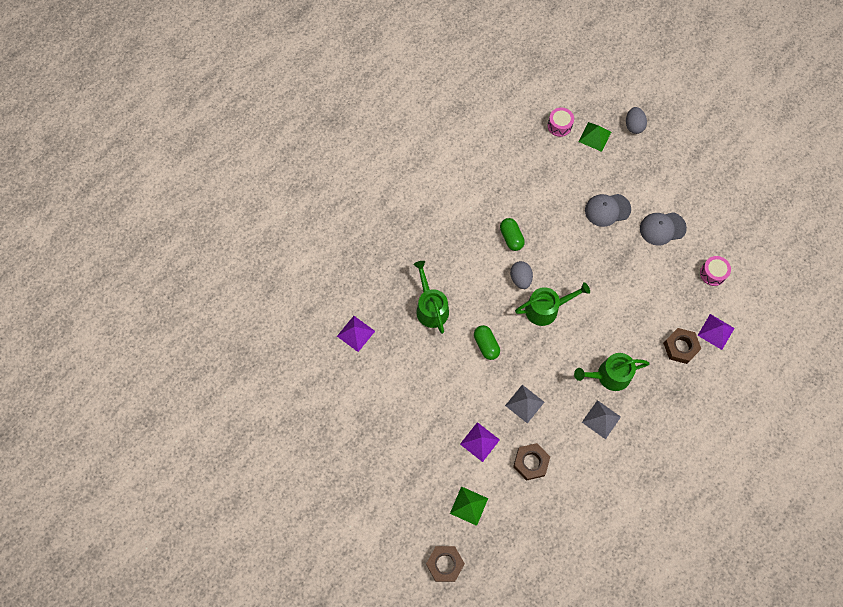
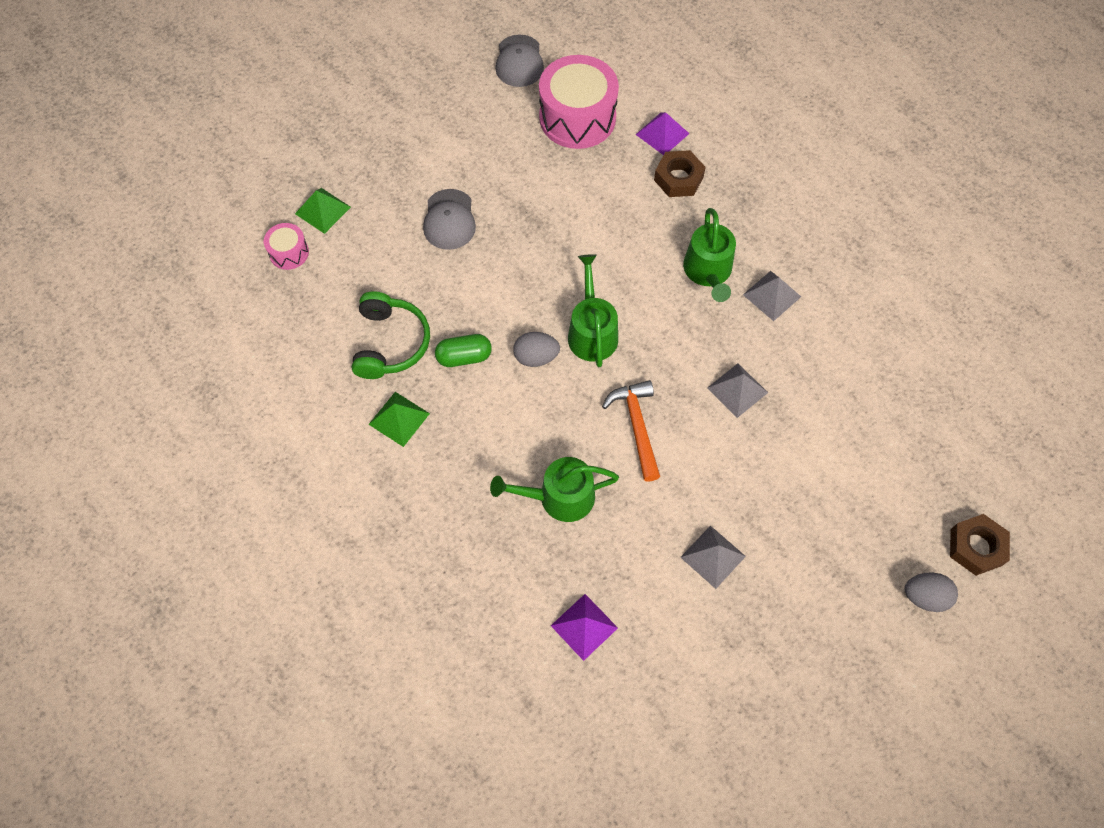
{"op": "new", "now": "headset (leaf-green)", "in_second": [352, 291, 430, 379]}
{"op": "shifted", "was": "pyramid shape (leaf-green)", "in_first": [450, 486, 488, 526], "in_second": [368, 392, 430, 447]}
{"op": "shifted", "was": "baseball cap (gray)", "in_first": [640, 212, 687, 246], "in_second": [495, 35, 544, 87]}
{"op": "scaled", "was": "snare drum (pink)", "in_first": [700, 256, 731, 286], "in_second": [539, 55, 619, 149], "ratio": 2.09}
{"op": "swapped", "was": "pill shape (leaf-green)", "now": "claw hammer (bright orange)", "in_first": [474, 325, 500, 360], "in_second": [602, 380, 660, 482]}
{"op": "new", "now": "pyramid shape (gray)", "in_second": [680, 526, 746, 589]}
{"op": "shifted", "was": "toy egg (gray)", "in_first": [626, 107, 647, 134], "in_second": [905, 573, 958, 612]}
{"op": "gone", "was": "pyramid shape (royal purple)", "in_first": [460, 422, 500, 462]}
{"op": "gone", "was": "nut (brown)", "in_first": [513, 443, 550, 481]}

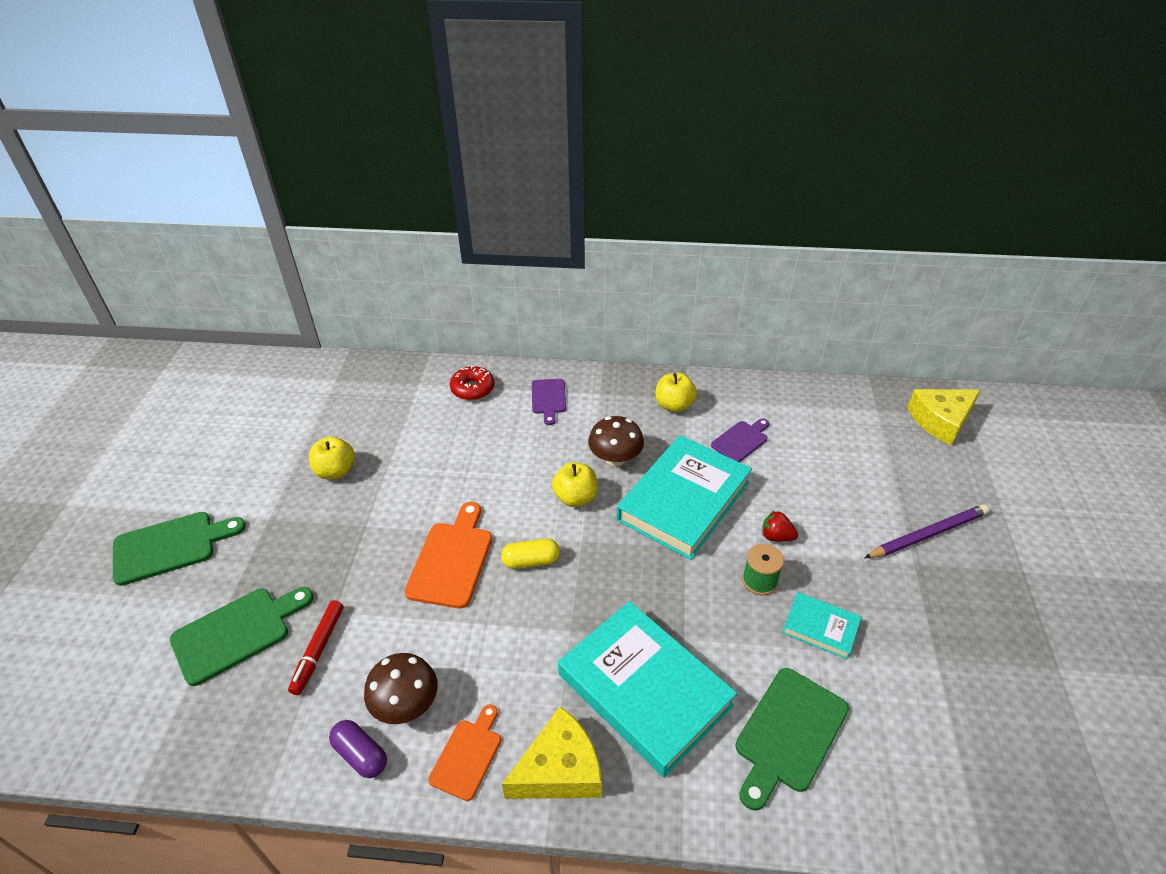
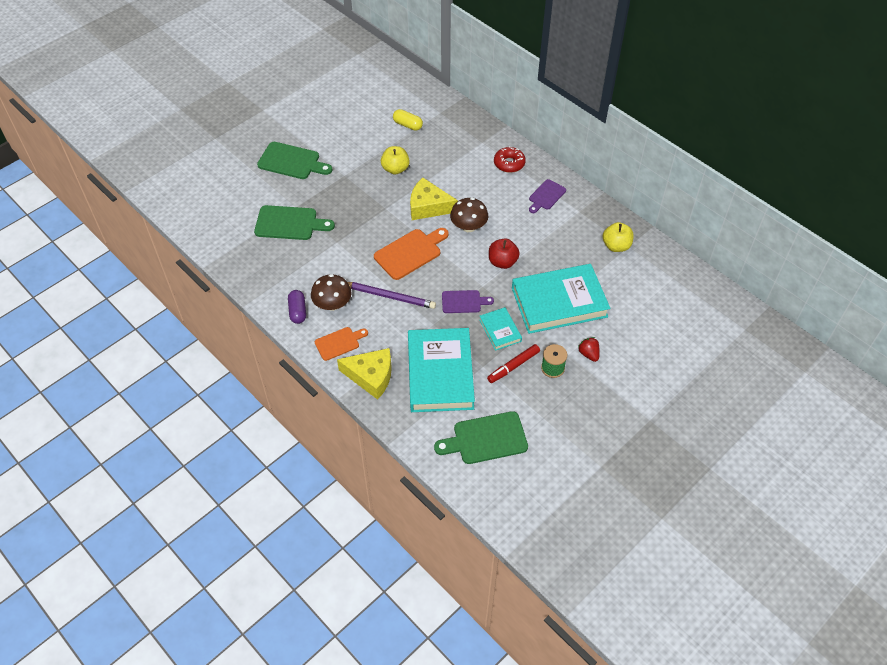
{"op": "shifted", "was": "lead pencil (royal purple)", "in_first": [864, 504, 989, 558], "in_second": [347, 282, 436, 309]}
{"op": "shifted", "was": "pill shape (yellow)", "in_first": [501, 539, 560, 569], "in_second": [393, 109, 423, 131]}
{"op": "shifted", "was": "piece of cheese (yellow)", "in_first": [907, 389, 980, 445], "in_second": [410, 178, 458, 220]}
{"op": "shifted", "was": "bread board (royal purple)", "in_first": [711, 418, 769, 462], "in_second": [442, 290, 494, 313]}
{"op": "shifted", "was": "mushroom (brown)", "in_first": [588, 416, 644, 466], "in_second": [450, 198, 488, 232]}
{"op": "shifted", "was": "book (aqua)", "in_first": [782, 592, 861, 660], "in_second": [479, 307, 522, 351]}
{"op": "shifted", "was": "marker pen (crimson)", "in_first": [288, 600, 343, 695], "in_second": [487, 344, 540, 383]}
{"op": "repainted", "was": "apple fruit (yellow)", "now": "apple fruit (crimson)", "in_first": [552, 462, 598, 507], "in_second": [489, 239, 520, 269]}

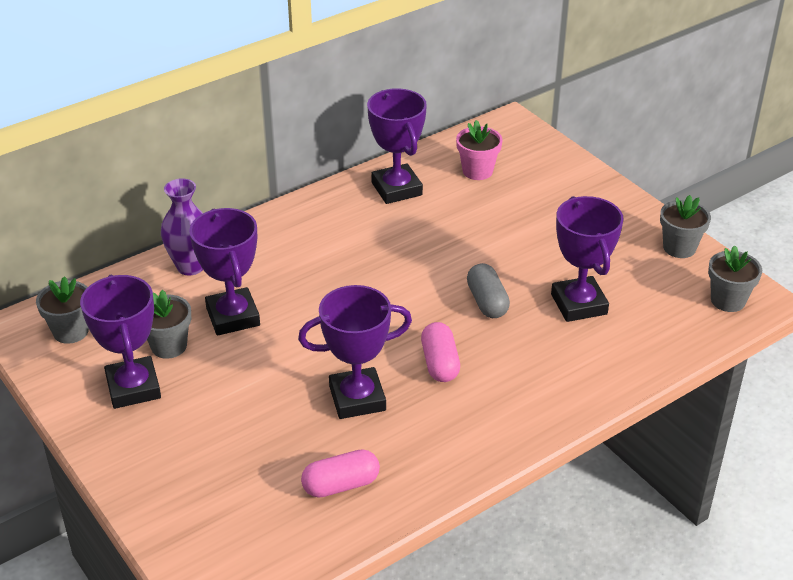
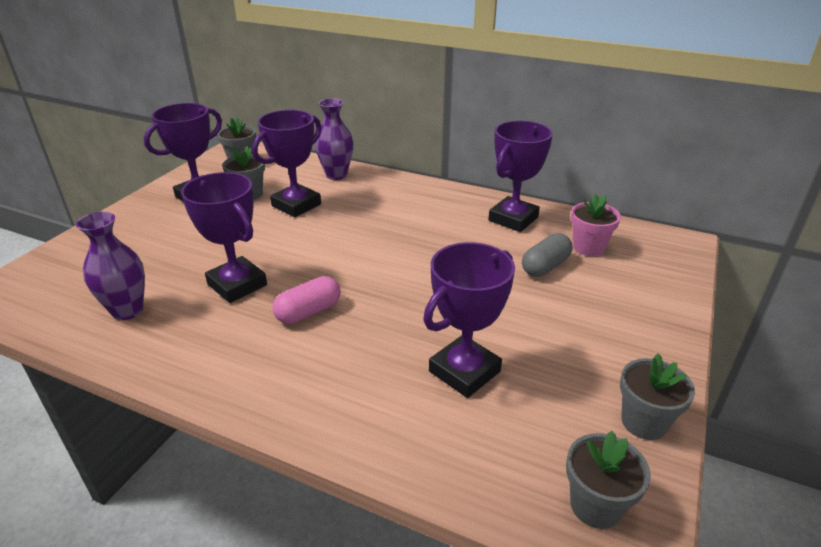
{"op": "swapped", "was": "pill shape (pink)", "now": "flower vase (royal purple)", "in_first": [301, 449, 380, 498], "in_second": [76, 212, 145, 320]}
{"op": "shifted", "was": "pill shape (gray)", "in_first": [467, 263, 510, 318], "in_second": [522, 233, 572, 277]}

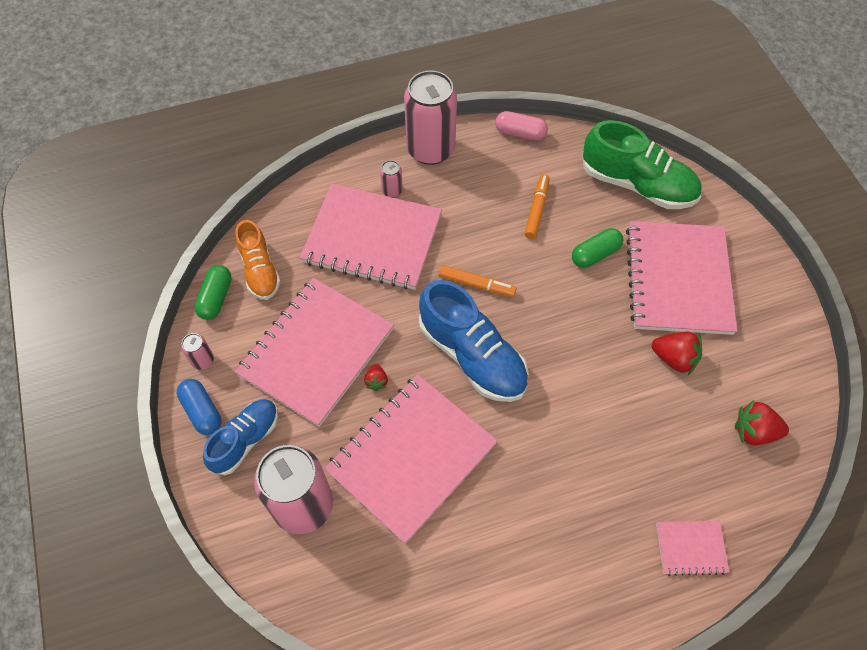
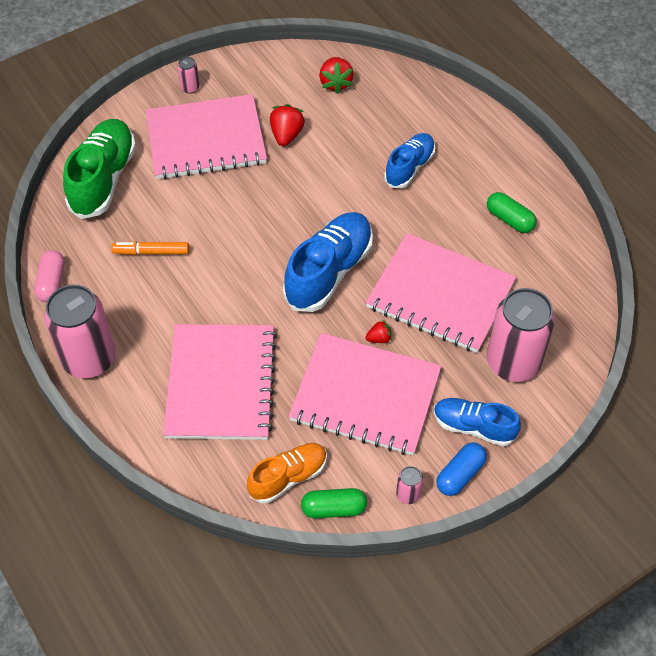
{"op": "shifted", "was": "tin (pink)", "in_first": [380, 160, 403, 198], "in_second": [177, 57, 200, 94]}
{"op": "new", "now": "lace-up shoe (cobalt)", "in_second": [384, 133, 435, 188]}
{"op": "shifted", "was": "pill shape (leaf-green)", "in_first": [572, 228, 623, 268], "in_second": [487, 192, 537, 233]}
{"op": "gone", "was": "marker pen (bright orange)", "in_first": [439, 265, 517, 297]}
{"op": "gone", "was": "notepad (pink)", "in_first": [656, 521, 729, 576]}

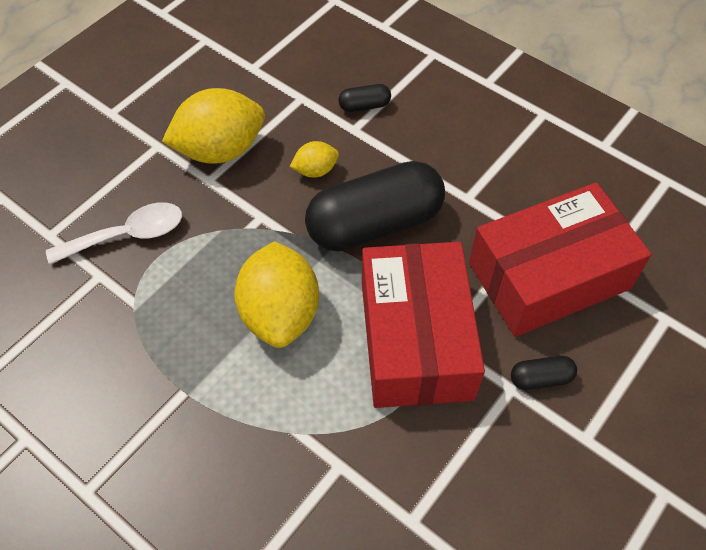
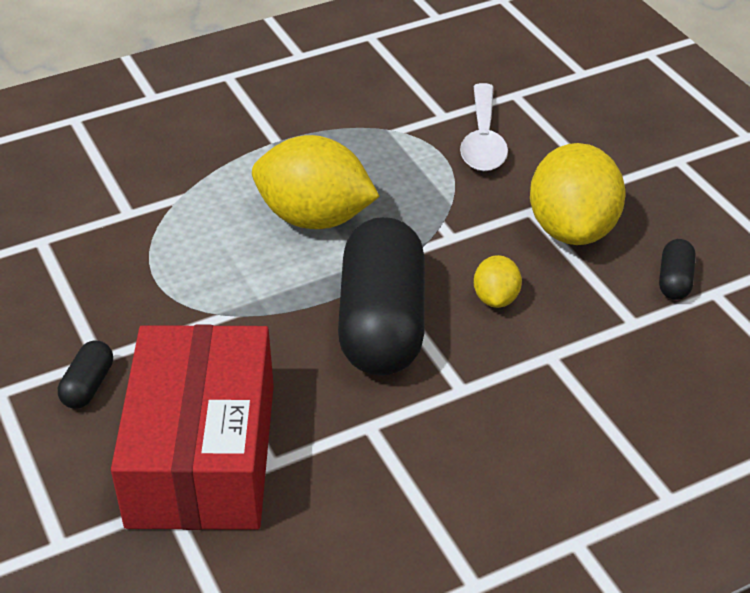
{"op": "shifted", "was": "pill shape (jet-black)", "in_first": [338, 84, 391, 112], "in_second": [659, 239, 695, 300]}
{"op": "gone", "was": "package (crimson)", "in_first": [362, 242, 485, 408]}

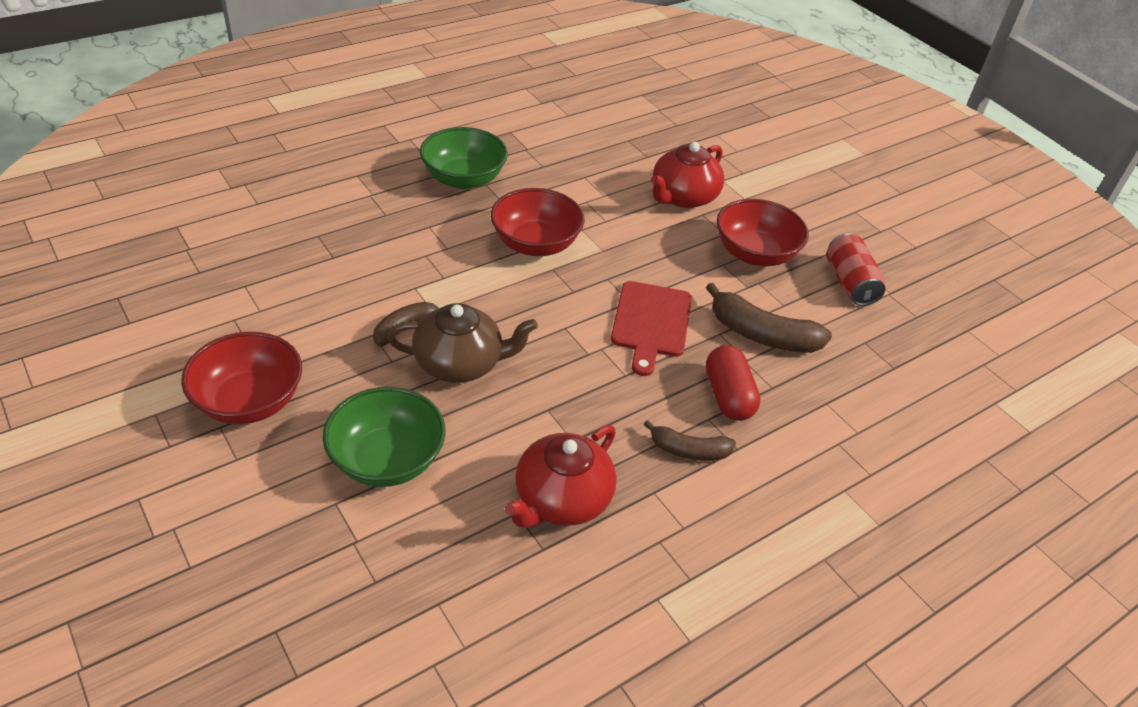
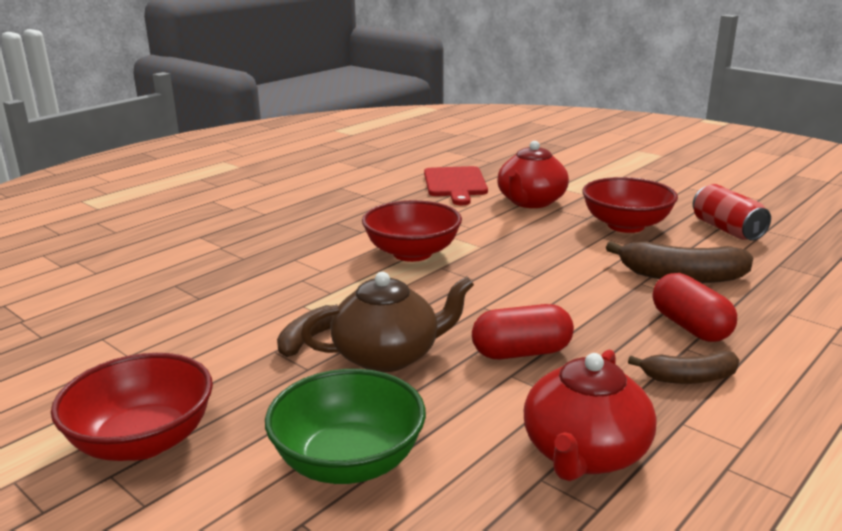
{"op": "shifted", "was": "bread board (crimson)", "in_first": [611, 281, 692, 376], "in_second": [424, 166, 488, 205]}
{"op": "new", "now": "pill shape (crimson)", "in_second": [472, 304, 574, 359]}
{"op": "gone", "was": "serving bowl (leaf-green)", "in_first": [420, 127, 508, 189]}

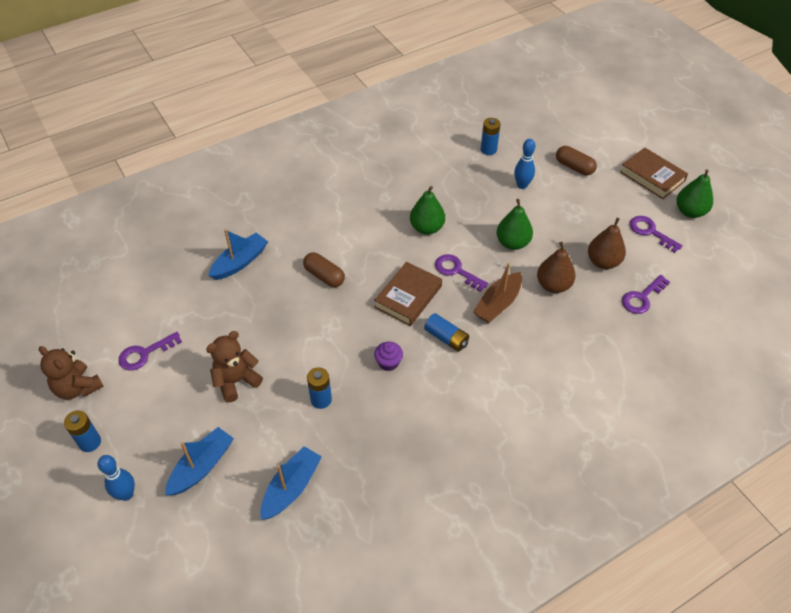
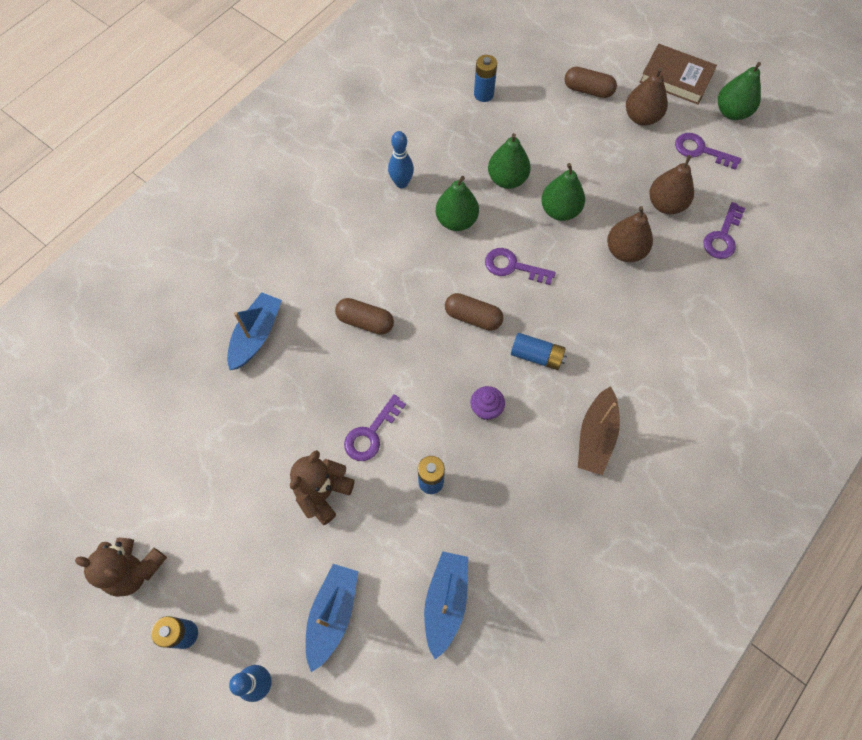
{"op": "shifted", "was": "key (royal purple)", "in_first": [118, 332, 182, 371], "in_second": [344, 394, 406, 461]}
{"op": "shifted", "was": "skittle (cobalt)", "in_first": [514, 139, 535, 189], "in_second": [388, 131, 414, 188]}
{"op": "swapped", "was": "book (brown)", "now": "pill shape (brown)", "in_first": [374, 262, 442, 326], "in_second": [445, 293, 503, 331]}
{"op": "new", "now": "pear fruit (leaf-green)", "in_second": [488, 133, 531, 189]}
{"op": "shifted", "was": "toy boat (brown)", "in_first": [473, 263, 522, 323], "in_second": [578, 386, 620, 475]}
{"op": "new", "now": "pear fruit (brown)", "in_second": [626, 68, 668, 126]}

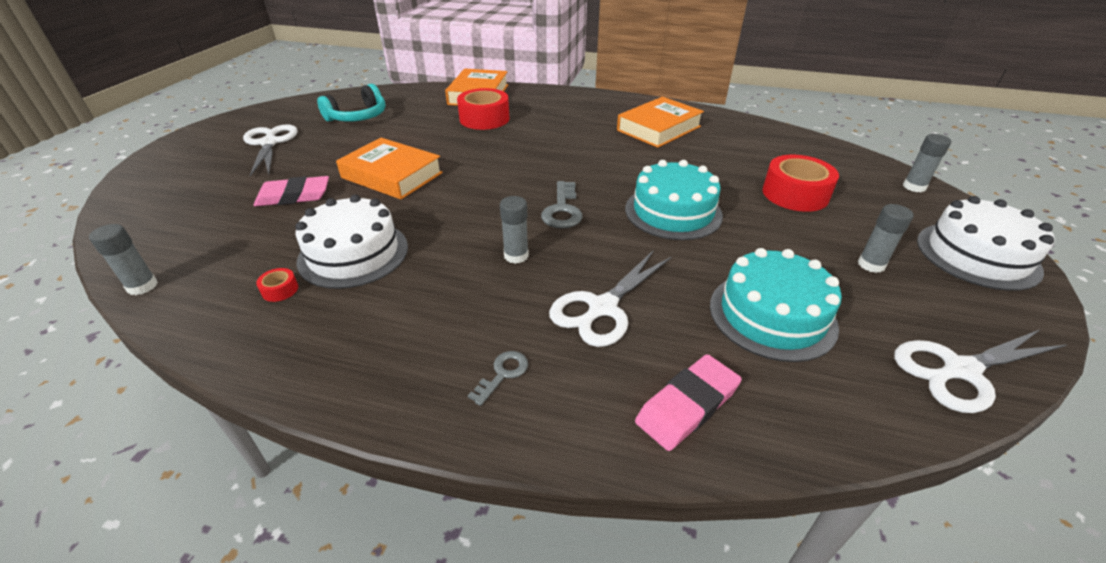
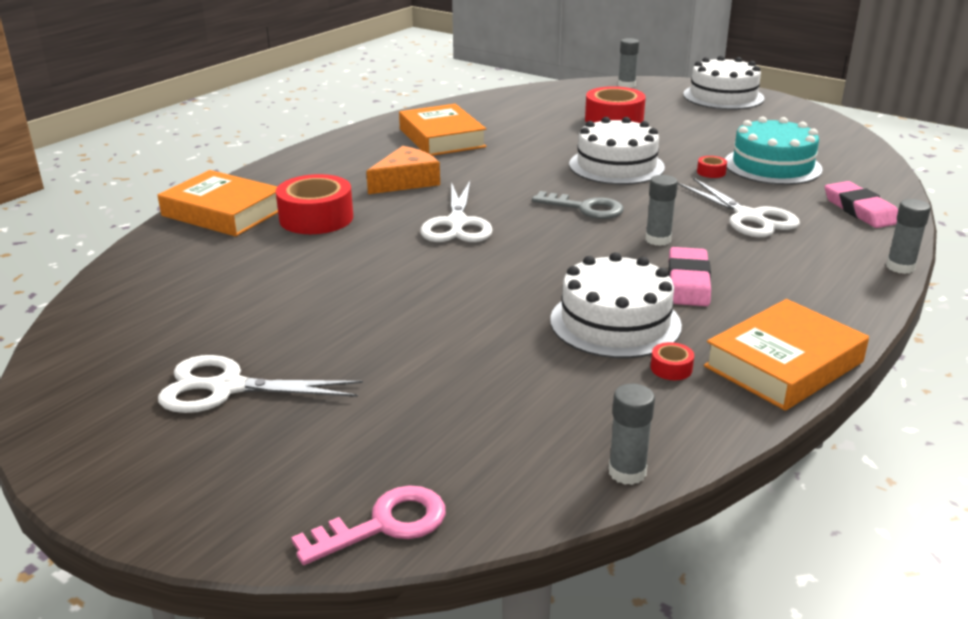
{"op": "new", "now": "key (pink)", "in_second": [291, 485, 446, 565]}
{"op": "new", "now": "piece of cheese (bright orange)", "in_second": [366, 146, 440, 194]}
{"op": "shifted", "was": "pair of scissors (pure white)", "in_first": [894, 330, 1066, 413], "in_second": [420, 181, 493, 242]}
{"op": "repainted", "was": "layer cake (aqua)", "now": "layer cake (pure white)", "in_first": [625, 160, 723, 240], "in_second": [569, 117, 665, 185]}
{"op": "shifted", "was": "eraser (pink)", "in_first": [254, 176, 329, 206], "in_second": [668, 247, 711, 306]}
{"op": "new", "now": "tape (crimson)", "in_second": [697, 156, 727, 178]}
{"op": "shifted", "was": "book (bright orange)", "in_first": [336, 138, 443, 199], "in_second": [704, 299, 869, 411]}
{"op": "shifted", "was": "glue stick (gray)", "in_first": [858, 204, 913, 273], "in_second": [886, 199, 931, 274]}
{"op": "gone", "was": "headset (aqua)", "in_first": [317, 84, 386, 122]}
{"op": "gone", "was": "key (gray)", "in_first": [468, 351, 528, 406]}

